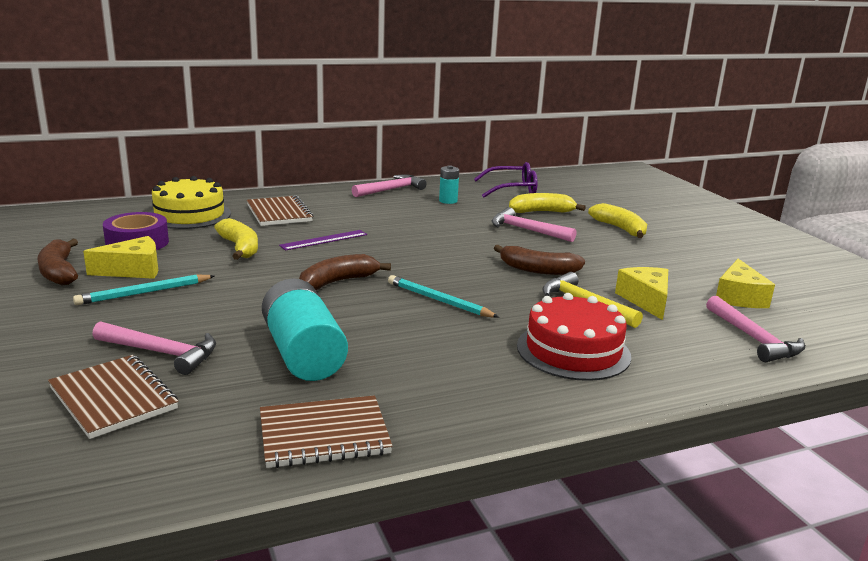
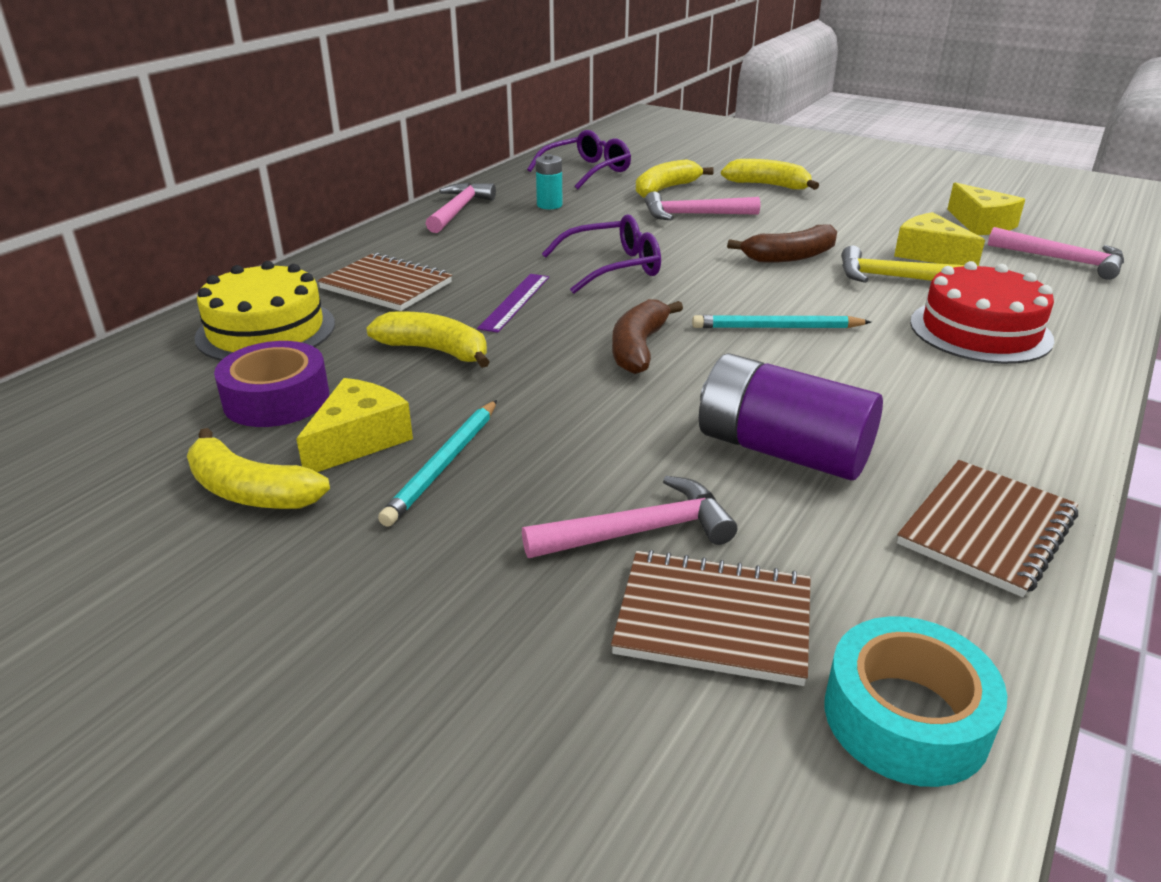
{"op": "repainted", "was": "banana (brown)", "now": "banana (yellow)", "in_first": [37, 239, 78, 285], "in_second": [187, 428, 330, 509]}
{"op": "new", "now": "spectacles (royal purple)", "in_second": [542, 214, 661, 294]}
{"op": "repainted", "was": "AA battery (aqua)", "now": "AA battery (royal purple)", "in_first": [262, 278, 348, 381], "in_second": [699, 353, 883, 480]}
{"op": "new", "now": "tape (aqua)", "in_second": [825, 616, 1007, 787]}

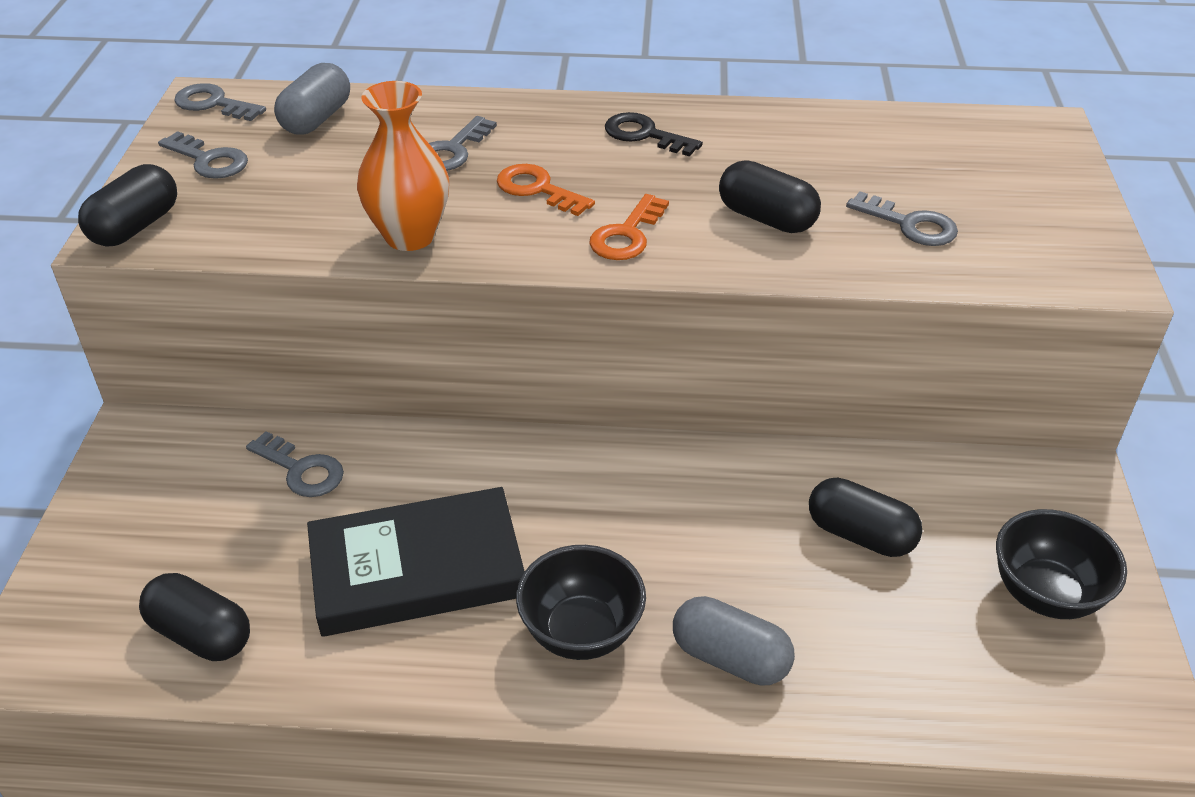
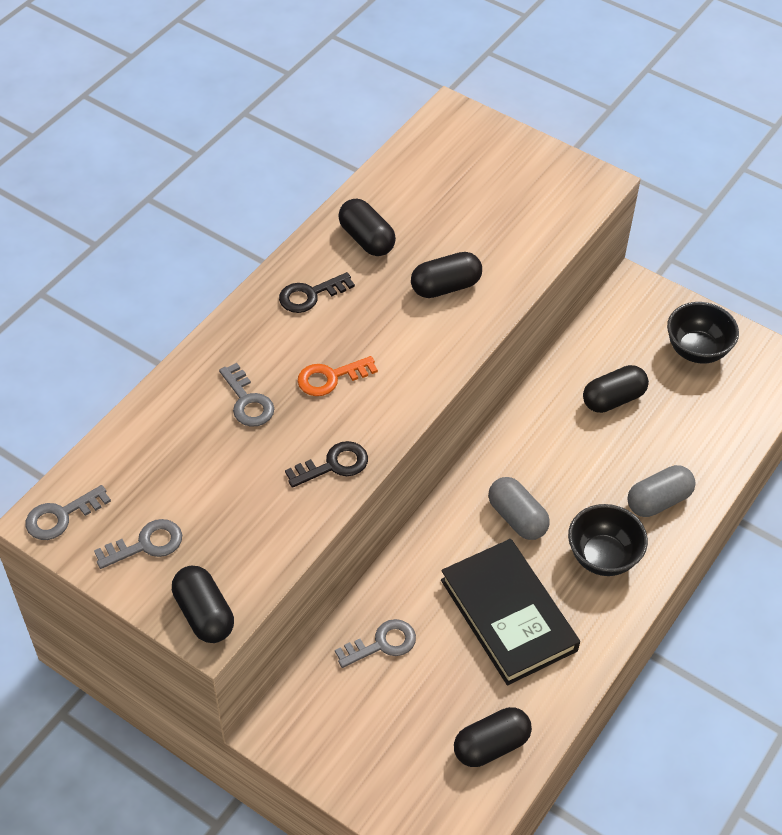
{"op": "swapped", "was": "flower vase (bright orange)", "now": "key (jet-black)", "in_first": [357, 81, 449, 251], "in_second": [285, 441, 368, 488]}
{"op": "new", "now": "pill shape (jet-black)", "in_second": [338, 199, 396, 256]}
{"op": "rotated", "was": "book (jet-black)", "in_first": [307, 487, 525, 637], "in_second": [441, 539, 580, 686], "clockwise": -45}
{"op": "shifted", "was": "pill shape (gray)", "in_first": [274, 63, 350, 135], "in_second": [488, 477, 550, 540]}
{"op": "gone", "was": "key (bright orange)", "in_first": [589, 194, 669, 260]}
{"op": "gone", "was": "key (gray)", "in_first": [846, 191, 958, 246]}

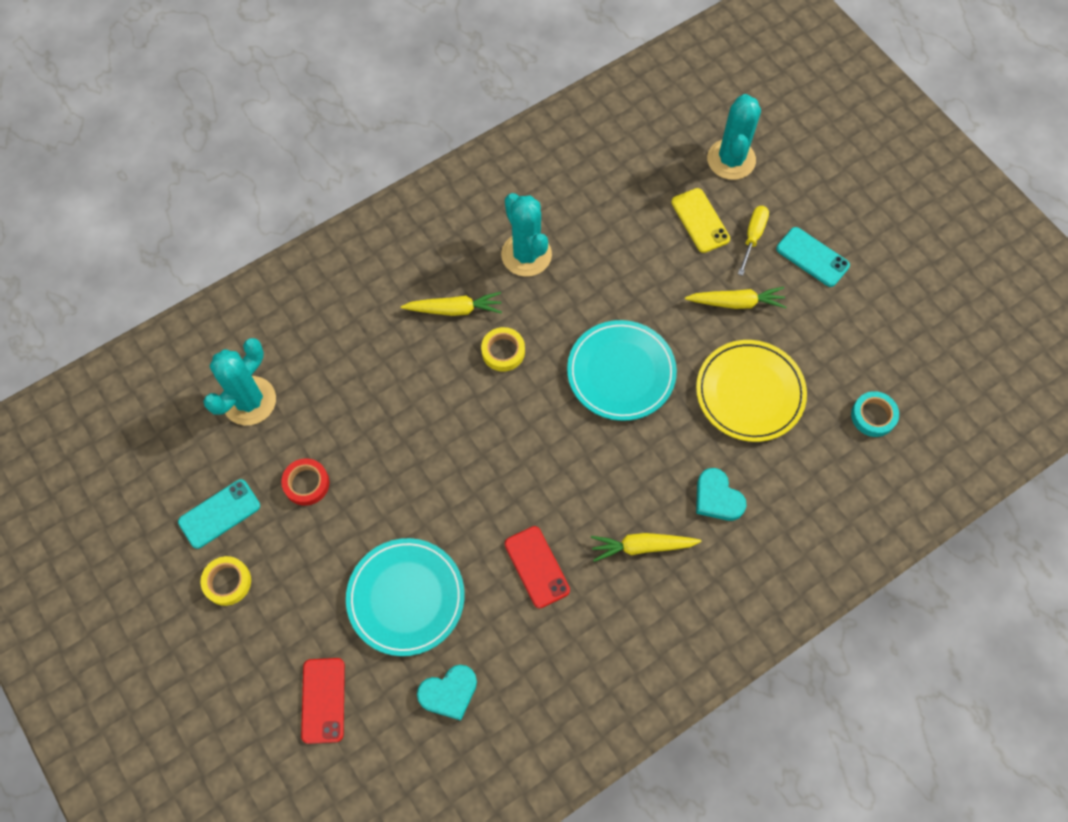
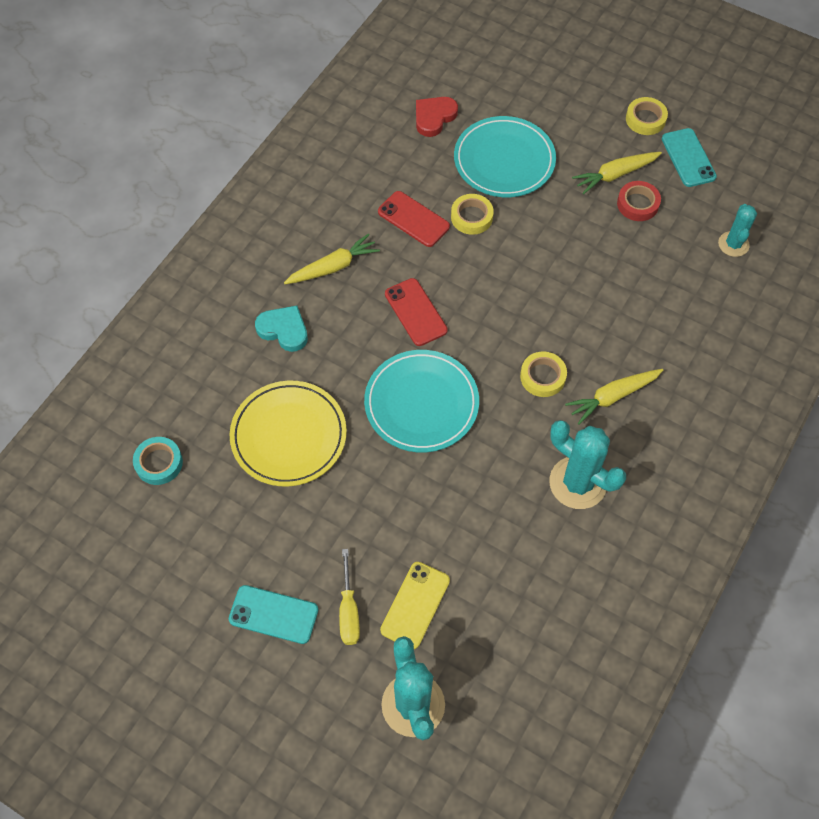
{"op": "rotated", "was": "smartphone (yellow)", "in_first": [671, 188, 730, 253], "in_second": [380, 562, 450, 649], "clockwise": 75}
{"op": "shifted", "was": "smartphone (crimson)", "in_first": [301, 658, 345, 744], "in_second": [385, 278, 448, 346]}
{"op": "repainted", "was": "love heart (aqua)", "now": "love heart (crimson)", "in_first": [417, 665, 477, 721], "in_second": [416, 97, 458, 137]}
{"op": "new", "now": "tape (yellow)", "in_second": [451, 194, 494, 235]}
{"op": "shifted", "was": "toy carrot (yellow)", "in_first": [685, 287, 786, 309], "in_second": [572, 152, 662, 194]}
{"op": "rotated", "was": "smartphone (aqua)", "in_first": [178, 479, 260, 549], "in_second": [662, 128, 717, 187], "clockwise": -45}
{"op": "scaled", "was": "prickly plant (aqua)", "in_first": [203, 338, 276, 425], "in_second": [718, 204, 757, 257], "ratio": 0.6}

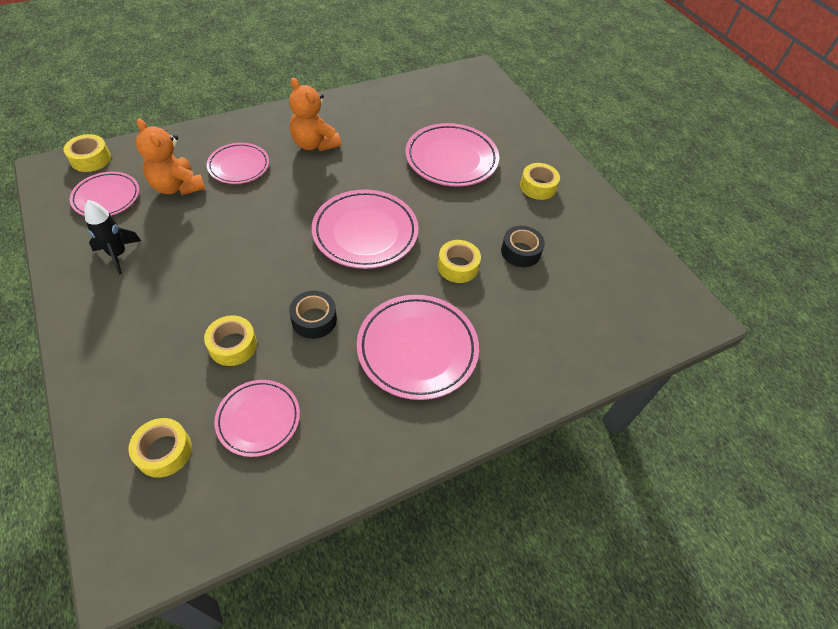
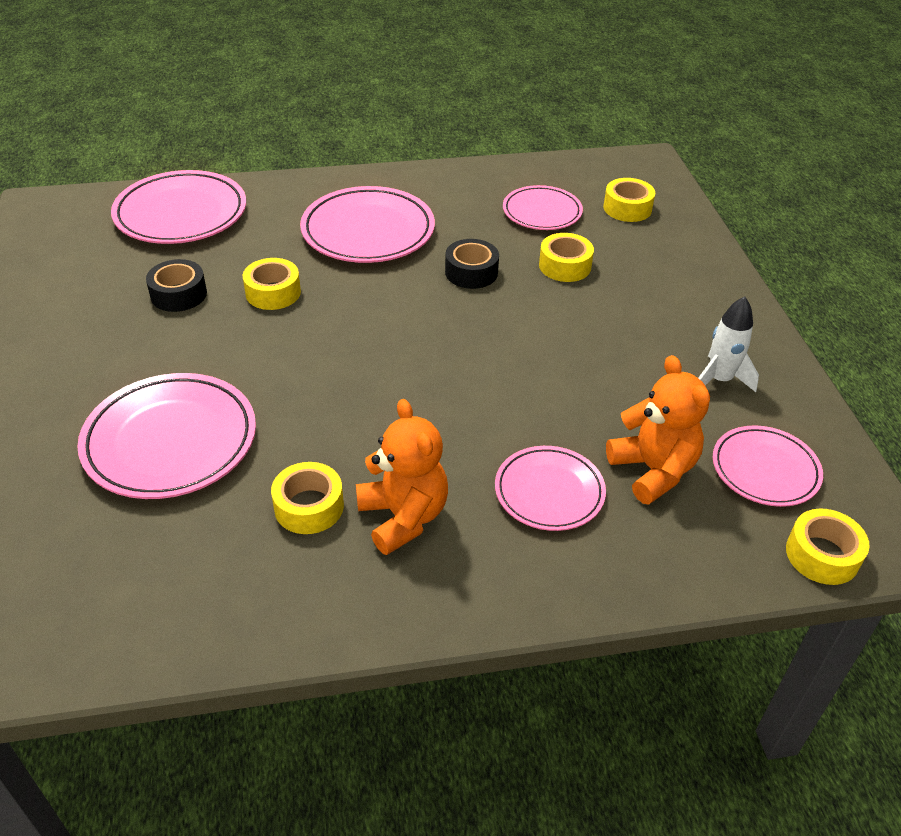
{"op": "shifted", "was": "dinner plate (pink)", "in_first": [312, 189, 418, 269], "in_second": [111, 170, 246, 244]}
{"op": "shifted", "was": "tape (yellow)", "in_first": [520, 163, 560, 200], "in_second": [271, 462, 344, 534]}
{"op": "repainted", "was": "rocket (jet-black)", "now": "rocket (pure white)", "in_first": [84, 200, 141, 274], "in_second": [698, 296, 759, 392]}

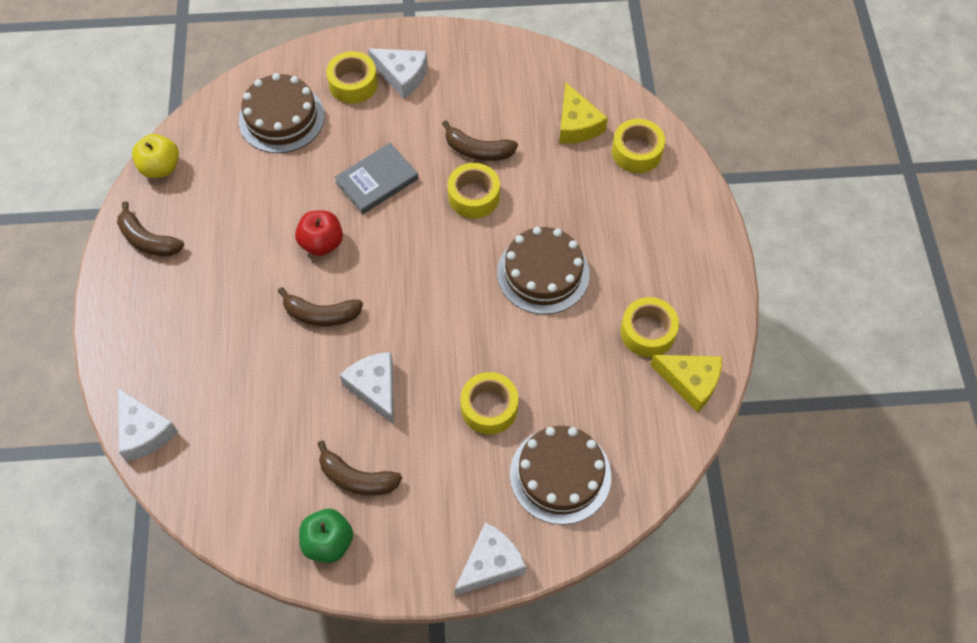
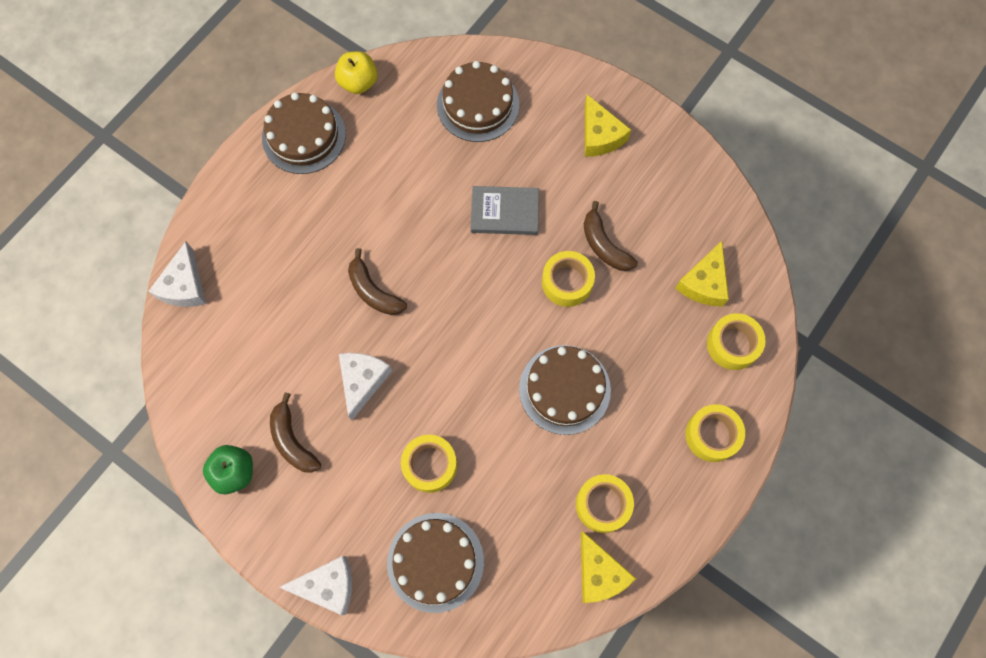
{"op": "swapped", "was": "banana (brown)", "now": "layer cake (brown)", "in_first": [117, 201, 184, 256], "in_second": [262, 93, 346, 174]}
{"op": "repainted", "was": "piece of cheese (pure white)", "now": "piece of cheese (yellow)", "in_first": [368, 48, 428, 99], "in_second": [585, 94, 631, 157]}
{"op": "shifted", "was": "tape (yellow)", "in_first": [326, 51, 378, 104], "in_second": [685, 404, 745, 462]}
{"op": "gone", "was": "apple fruit (crimson)", "in_first": [295, 211, 343, 256]}

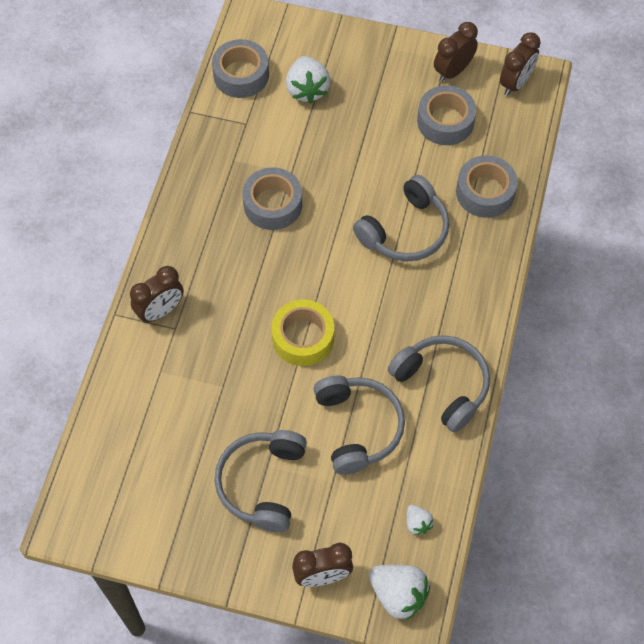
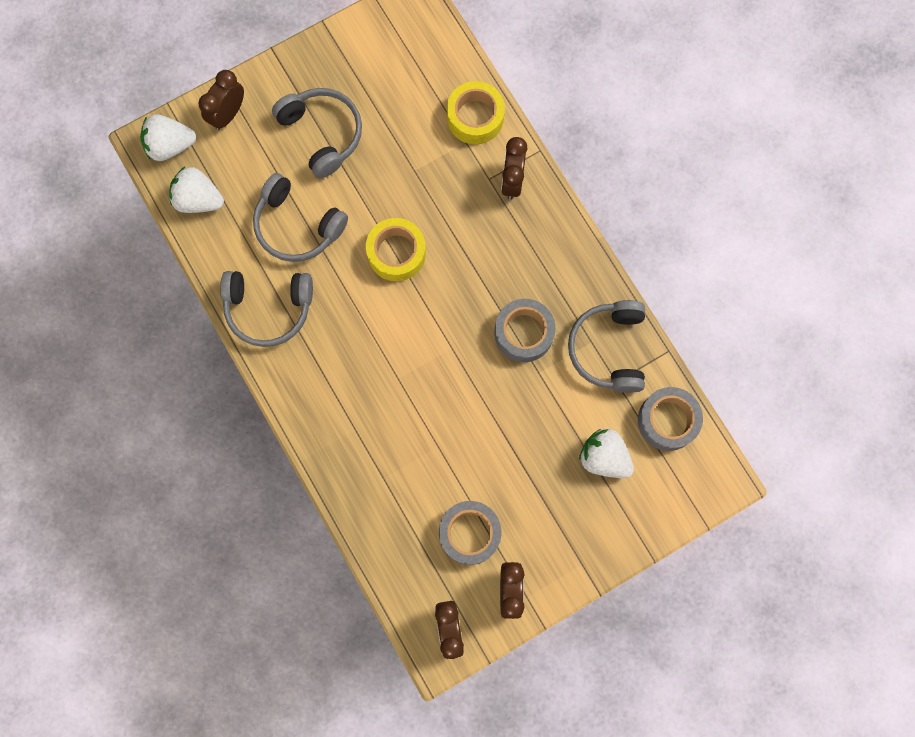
{"op": "scaled", "was": "strawberry (pure white)", "in_first": [407, 505, 434, 535], "in_second": [169, 167, 224, 213], "ratio": 1.9}
{"op": "new", "now": "tape (yellow)", "in_second": [447, 81, 505, 144]}
{"op": "shifted", "was": "headset (gray)", "in_first": [353, 175, 449, 262], "in_second": [568, 300, 645, 393]}
{"op": "gone", "was": "tape (gray)", "in_first": [456, 155, 518, 218]}

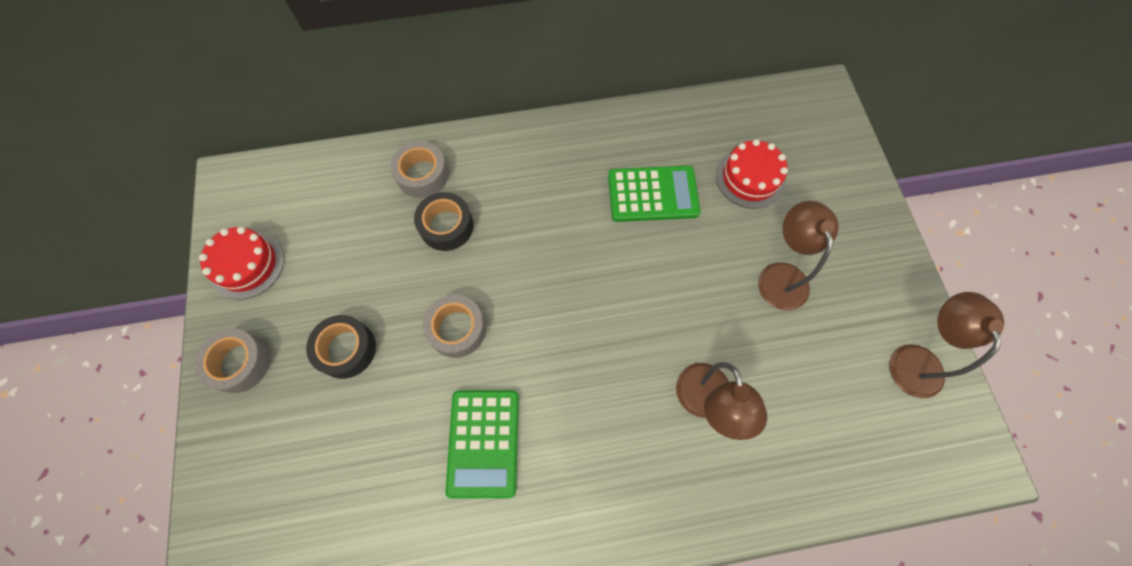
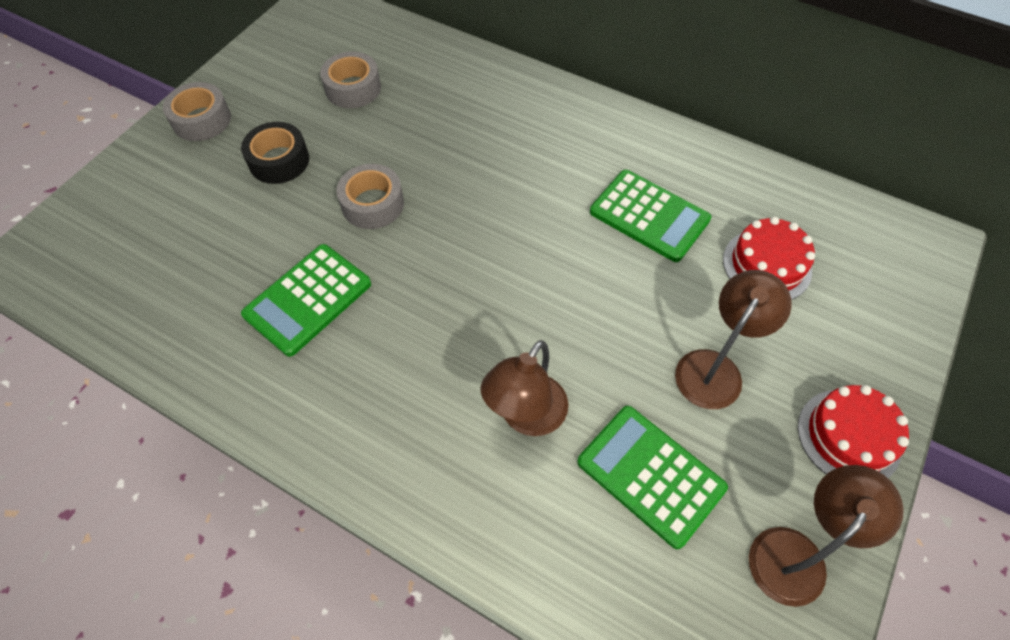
{"op": "shifted", "was": "tape (gray)", "in_first": [390, 141, 449, 198], "in_second": [320, 52, 381, 108]}
{"op": "new", "now": "pocket calculator (leaf-green)", "in_second": [577, 406, 728, 549]}
{"op": "shifted", "was": "layer cake (crimson)", "in_first": [199, 227, 284, 300], "in_second": [798, 385, 909, 478]}
{"op": "gone", "was": "tape (jet-black)", "in_first": [414, 192, 474, 251]}

